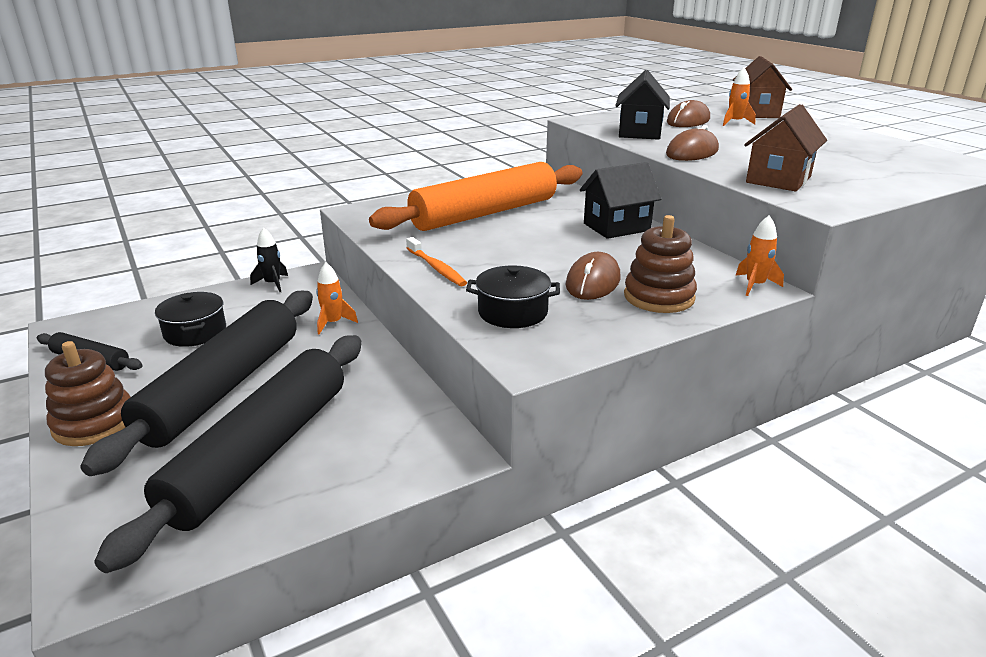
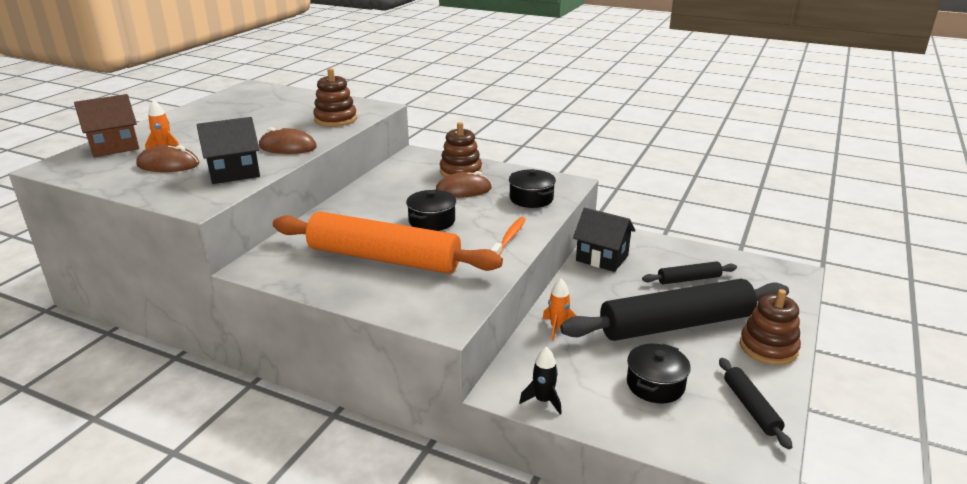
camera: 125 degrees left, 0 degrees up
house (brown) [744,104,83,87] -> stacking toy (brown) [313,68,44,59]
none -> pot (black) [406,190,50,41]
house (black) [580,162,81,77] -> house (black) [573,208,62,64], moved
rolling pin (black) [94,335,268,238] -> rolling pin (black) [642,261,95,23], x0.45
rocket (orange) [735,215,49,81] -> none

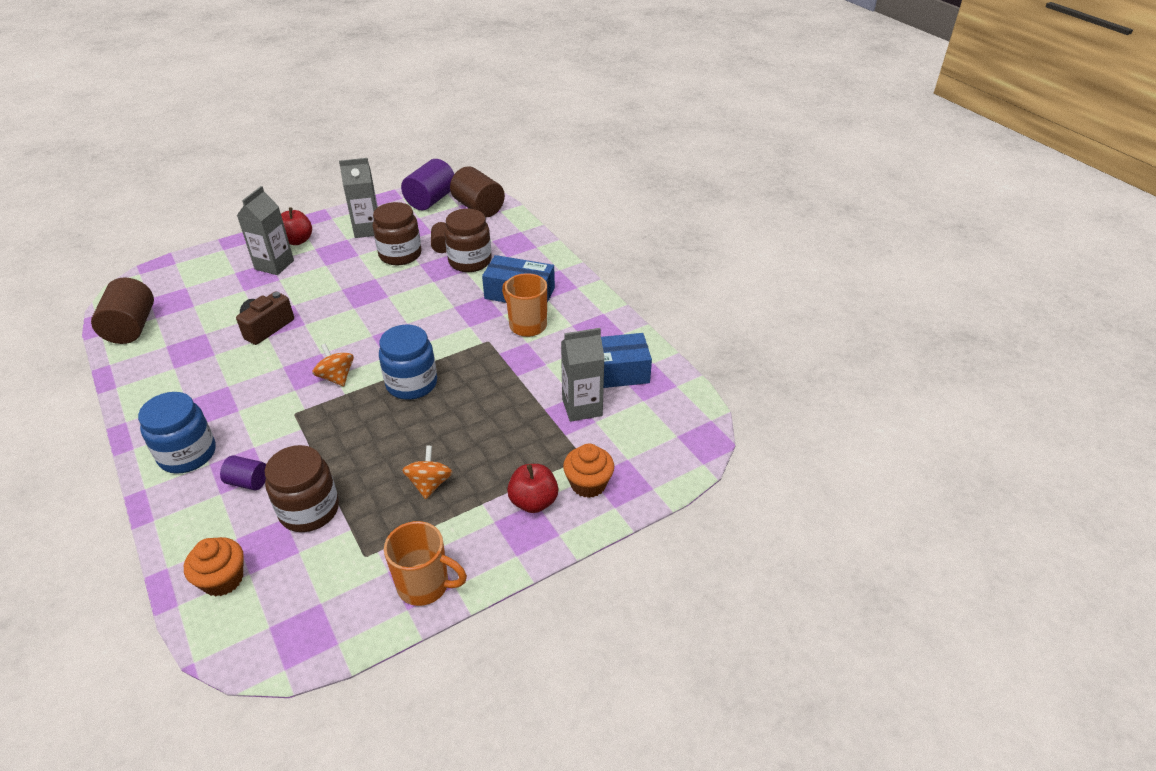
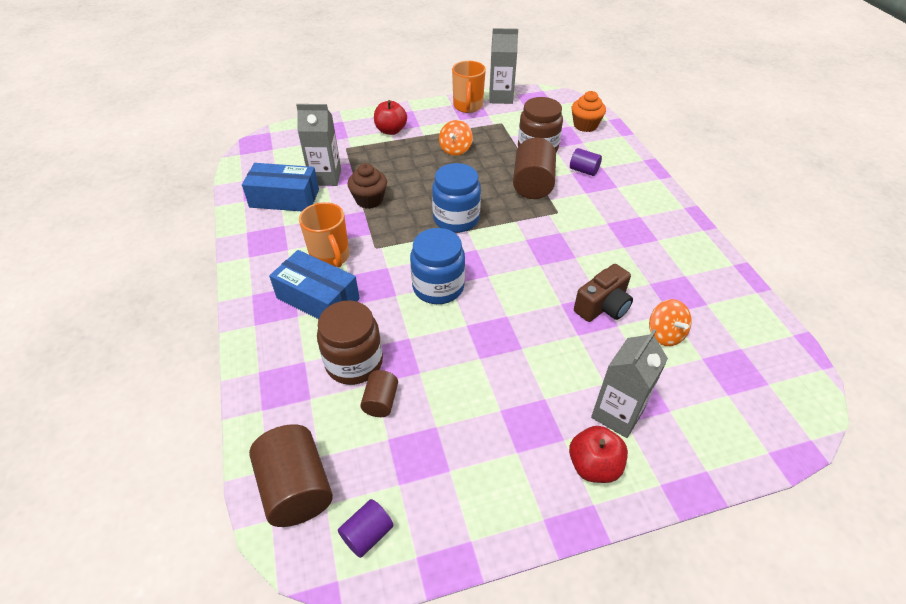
camera: 165 degrees left, 5 degrees up
cylinder (purple) [401,159,53,51] -> cylinder (purple) [338,499,56,59], x0.54
none -> cupcake (brown) [348,163,39,46]
jar (blue) [138,392,78,82] -> jar (blue) [410,228,55,76], moved
mug (orange) [384,521,83,85] -> mug (orange) [452,61,34,52], 120 degrees counterclockwise
carton (grey) [339,158,39,80] -> carton (grey) [489,28,29,76], moved
cylinder (brown) [91,278,63,66] -> cylinder (brown) [513,138,43,61], moved
spinning top (orange) [312,344,42,42] -> spinning top (orange) [649,299,43,47], moved
jar (brown) [373,202,49,63] -> none
cupcake (orange) [563,444,51,54] -> none

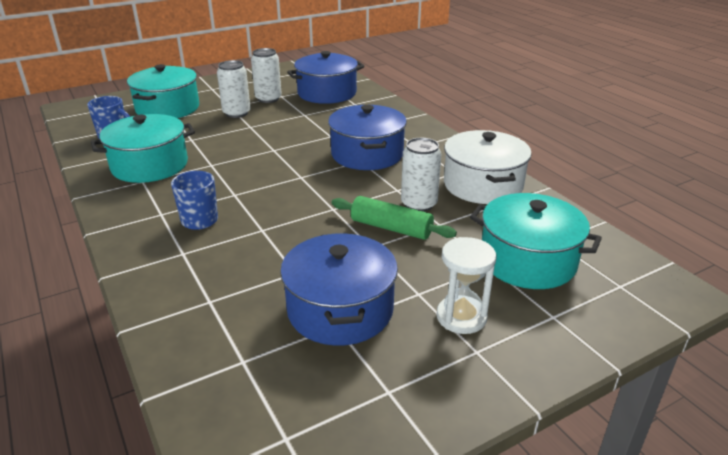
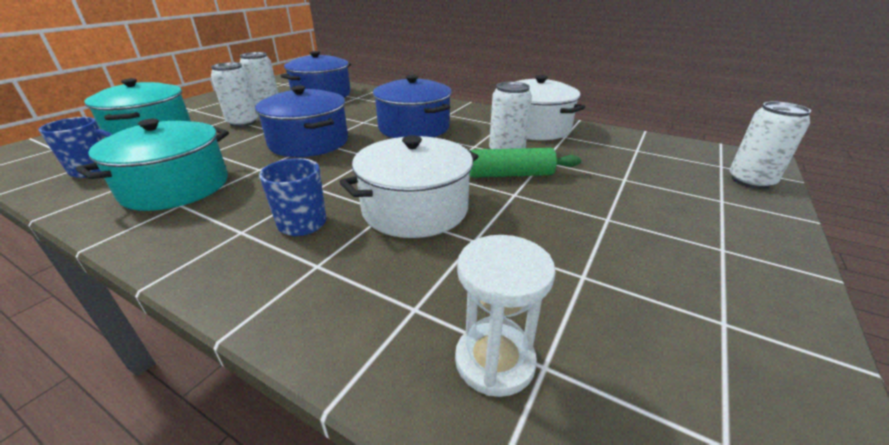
camera: 30 degrees left, 0 degrees up
pot (blue) [280,233,118,113] -> pot (blue) [255,85,93,72], moved
none -> pot (white) [340,135,139,103]
hourglass (white) [436,237,61,97] -> hourglass (white) [455,235,101,162], moved
none -> can (white) [729,101,82,88]
pot (turquoise) [470,193,132,96] -> none

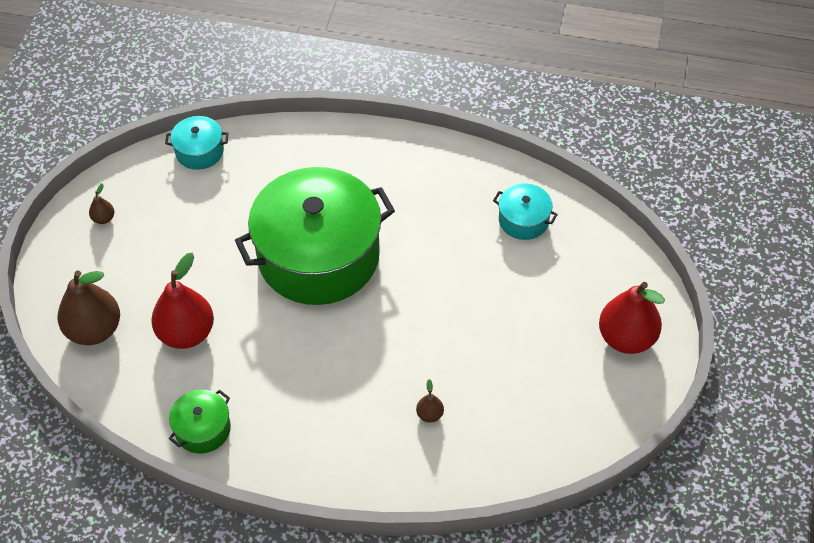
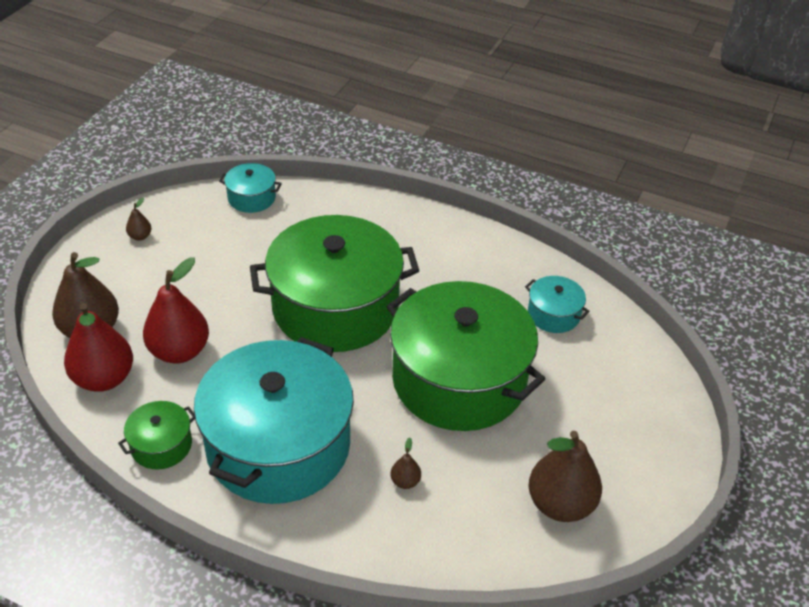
camera: 10 degrees right, 10 degrees down
pear (red) [599,282,66,72] -> pear (red) [64,303,69,89], moved
none -> pot (turquoise) [194,337,160,167]
none -> pot (green) [386,281,159,150]
none -> pear (brown) [529,431,73,91]

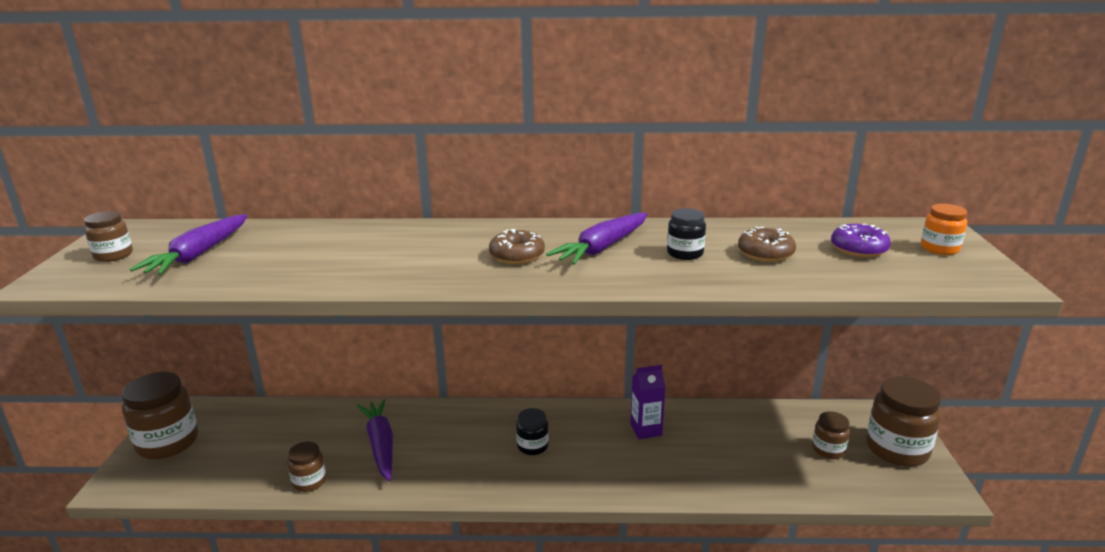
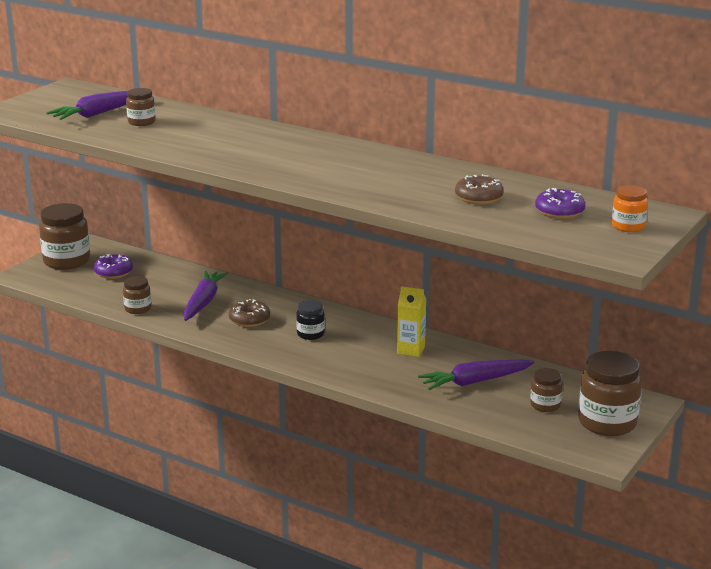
camera: 30 degrees right, 0 degrees up
none -> donut (purple) [94,254,39,25]
jar (brown) [84,211,49,51] -> jar (brown) [126,88,30,38], moved
donut (brown) [489,229,56,35] -> donut (brown) [229,299,41,28], moved
carton (purple) [631,365,35,74] -> carton (yellow) [397,286,29,71]
carrot (purple) [546,213,101,52] -> carrot (purple) [418,360,117,30], moved
jar (black) [667,208,39,52] -> none

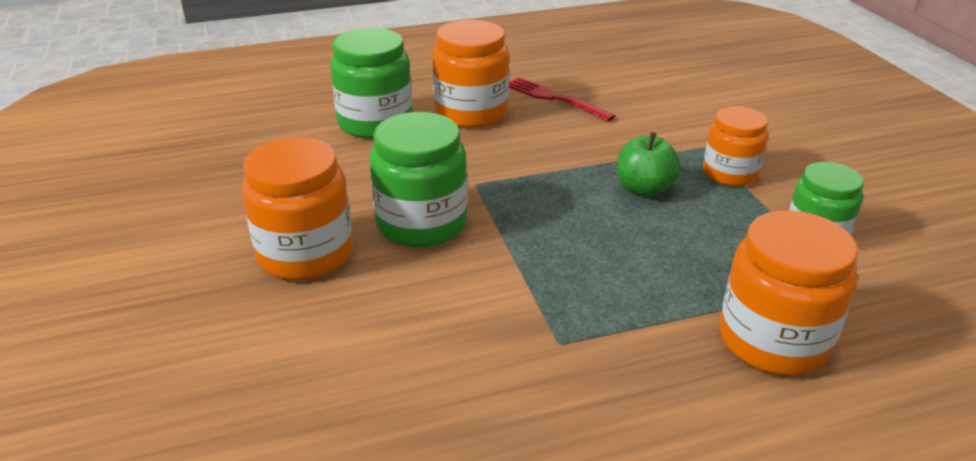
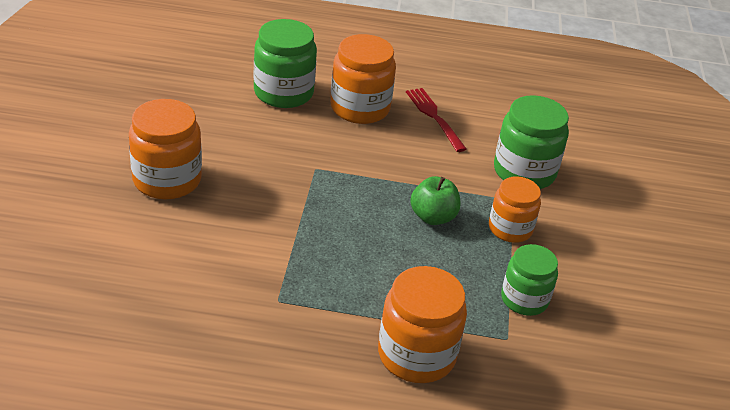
camera: 20 degrees right, 5 degrees up
jar (green) [370,112,98,136] -> jar (green) [494,95,75,94], moved

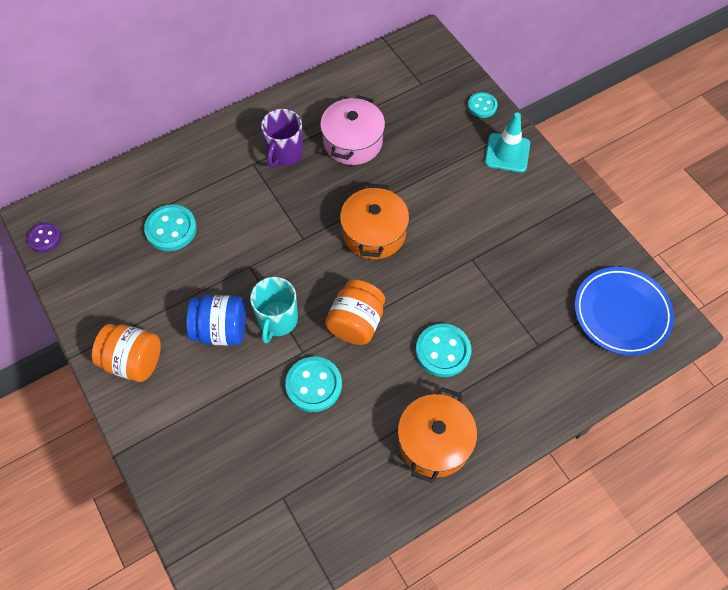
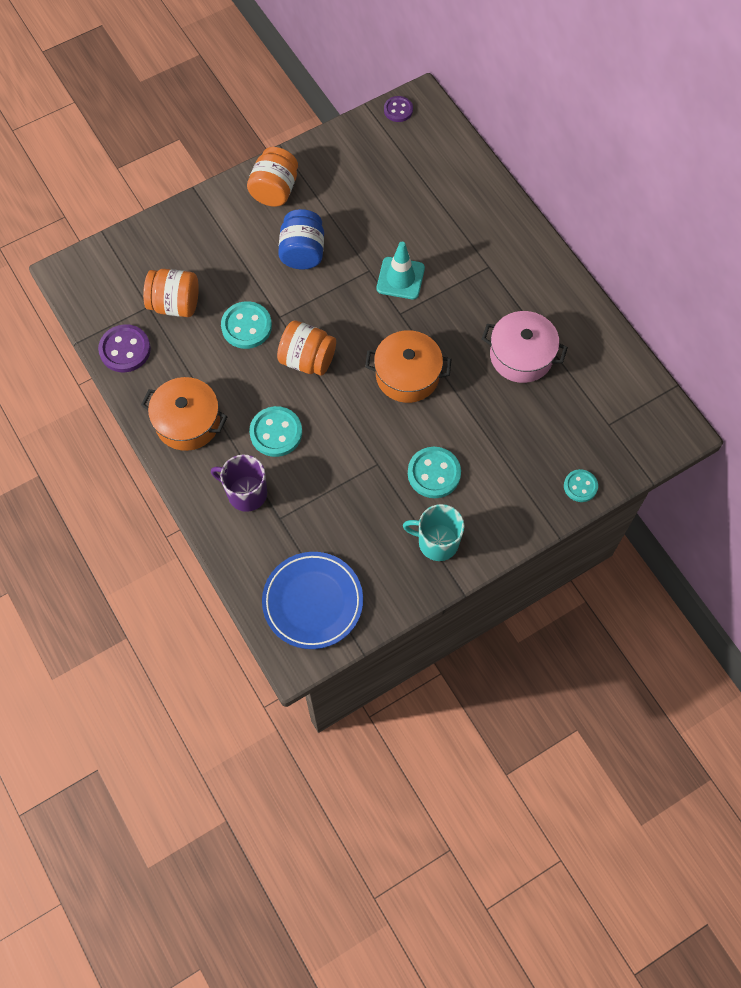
camera: 90 degrees right, 5 degrees up
none -> button (purple) [98,324,53,48]
none -> jar (orange) [143,269,56,48]
mug (purple) [261,109,42,59] -> mug (purple) [211,454,56,58], moved
traffic cone (turquoise) [485,112,45,60] -> traffic cone (turquoise) [377,242,48,57], moved
mug (turquoise) [250,277,48,67] -> mug (turquoise) [403,504,61,57], moved
button (turquoise) [144,204,53,47] -> button (turquoise) [408,447,53,51], moved

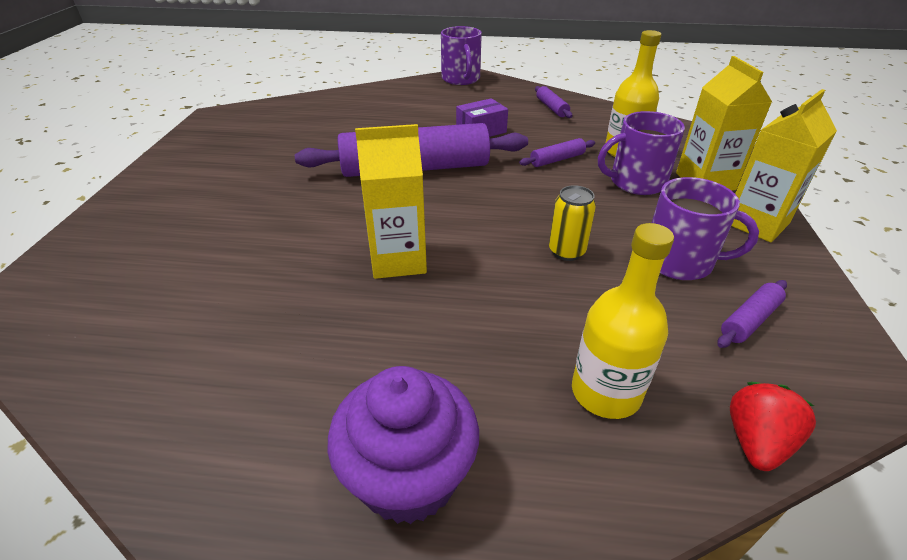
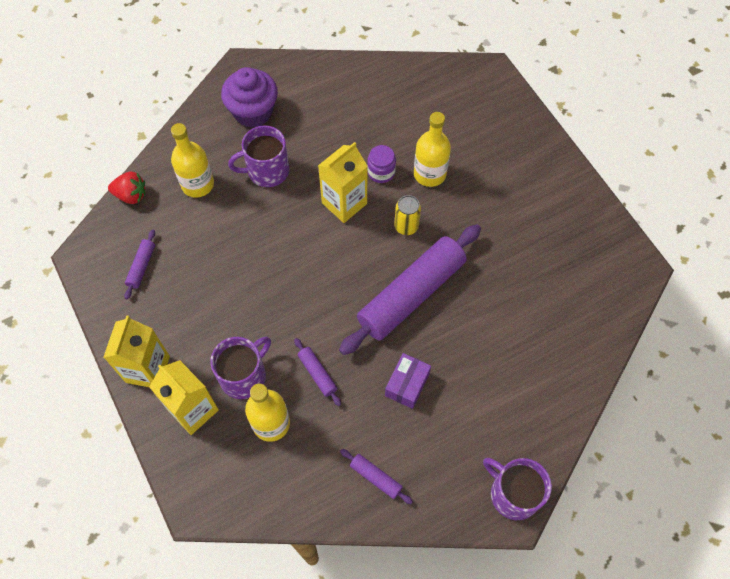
camera: 145 degrees right, 25 degrees up
strawberry (red) [730,382,86,89] -> strawberry (red) [108,172,37,32], 75 degrees counterclockwise
mug (purple) [652,177,107,103] -> mug (purple) [228,125,62,62], moved
rolling pin (purple) [519,138,76,29] -> rolling pin (purple) [294,338,47,68], 60 degrees counterclockwise
none -> jar (purple) [367,145,29,38]
can (yellow) [549,185,47,76] -> can (yellow) [394,195,27,40], moved
none -> bottle (yellow) [414,112,37,75]

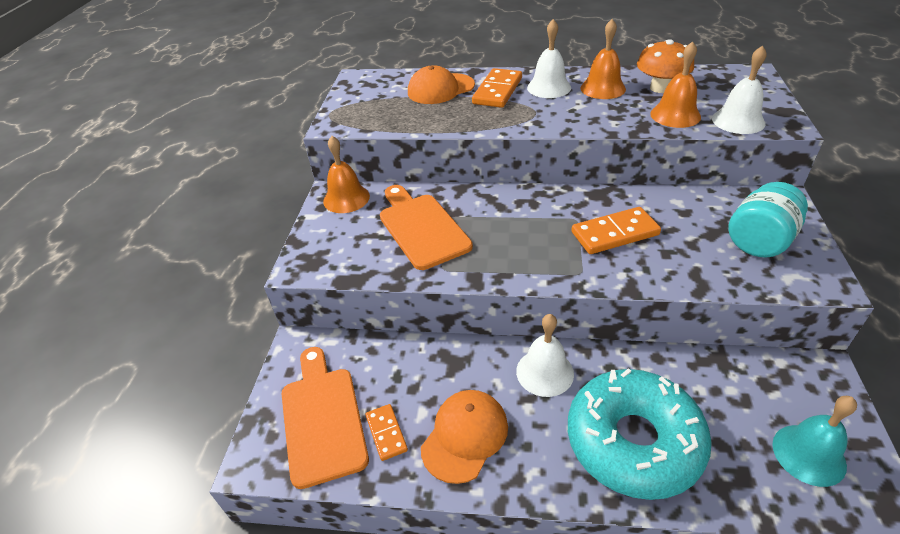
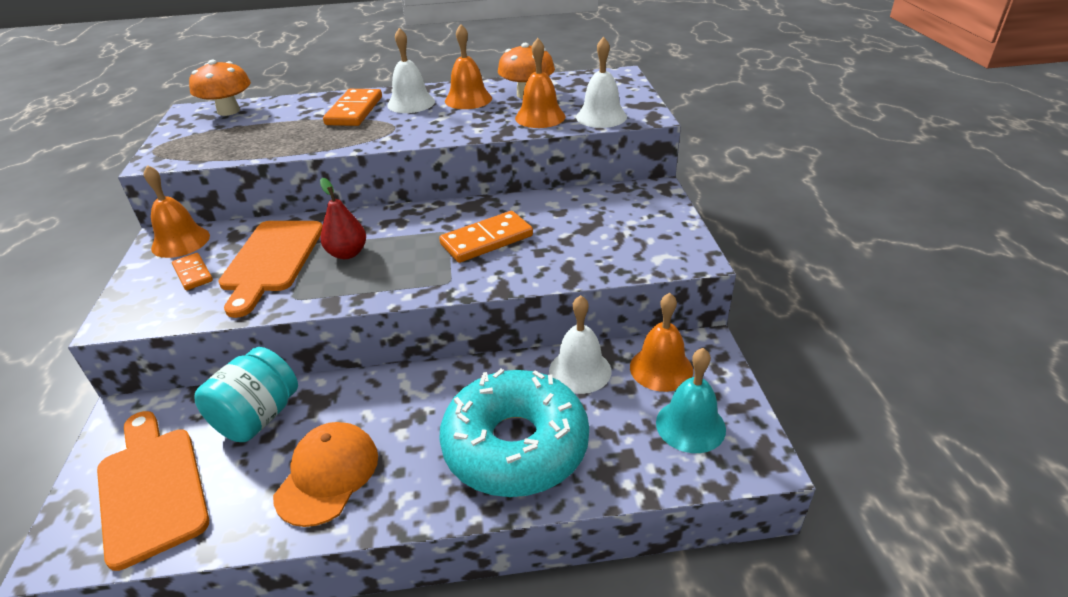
camera: 15 degrees left, 5 degrees down
domino (orange) [366,404,42,57] -> domino (orange) [172,253,41,37], moved
none -> mushroom (orange) [189,60,62,56]
jar (turquoise) [728,182,80,76] -> jar (turquoise) [195,347,103,95], moved
cutting board (orange) [380,185,93,85] -> cutting board (orange) [218,221,105,97], 135 degrees counterclockwise
none -> pear (red) [320,178,46,81]
bell (white) [516,314,58,83] -> bell (white) [549,295,62,99], moved
none -> bell (orange) [630,293,63,99]
cap (orange) [408,65,67,39] -> none

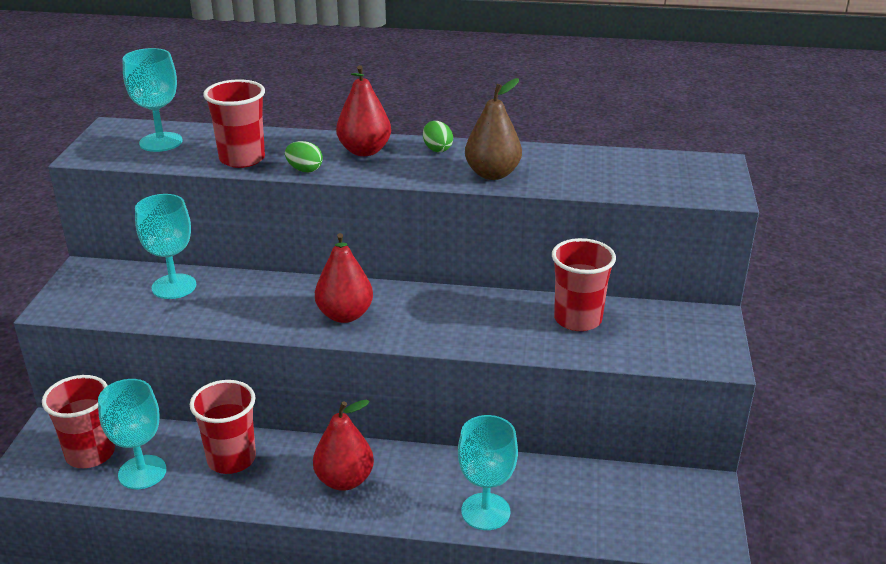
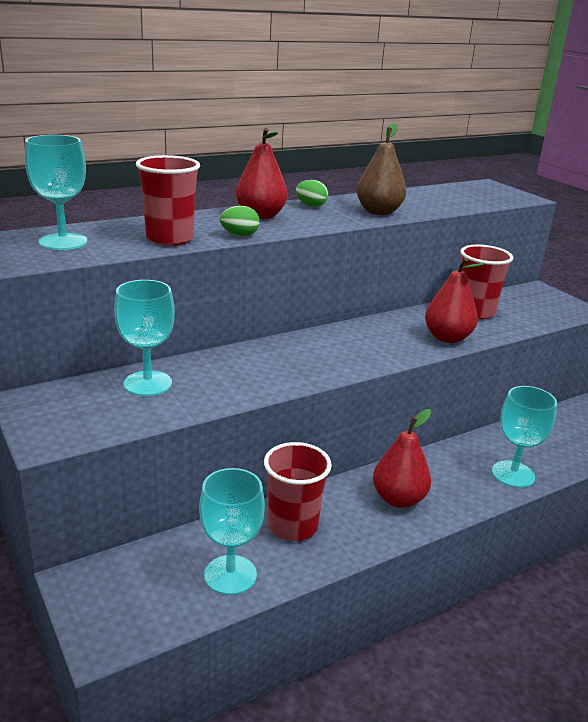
camera: 40 degrees left, 5 degrees down
pear (red) [315,233,58,90] -> pear (red) [425,258,60,85], moved
cup (red) [42,375,73,93] -> none

